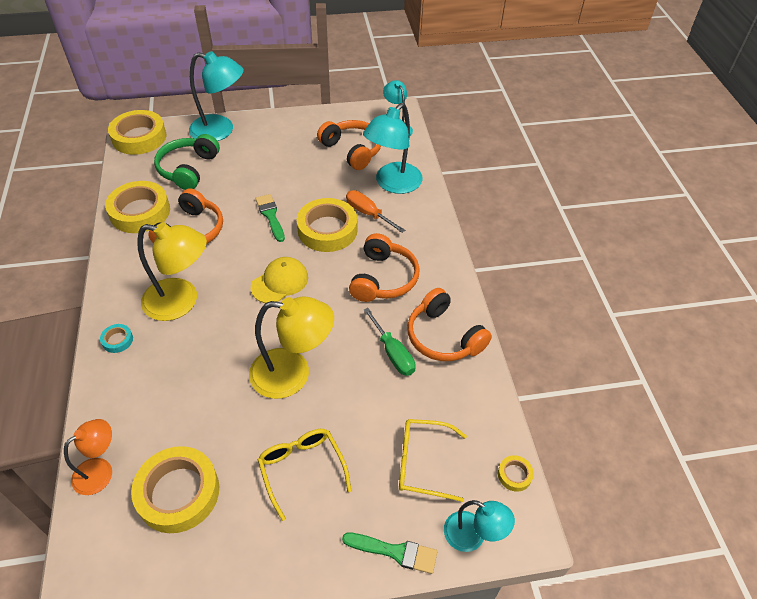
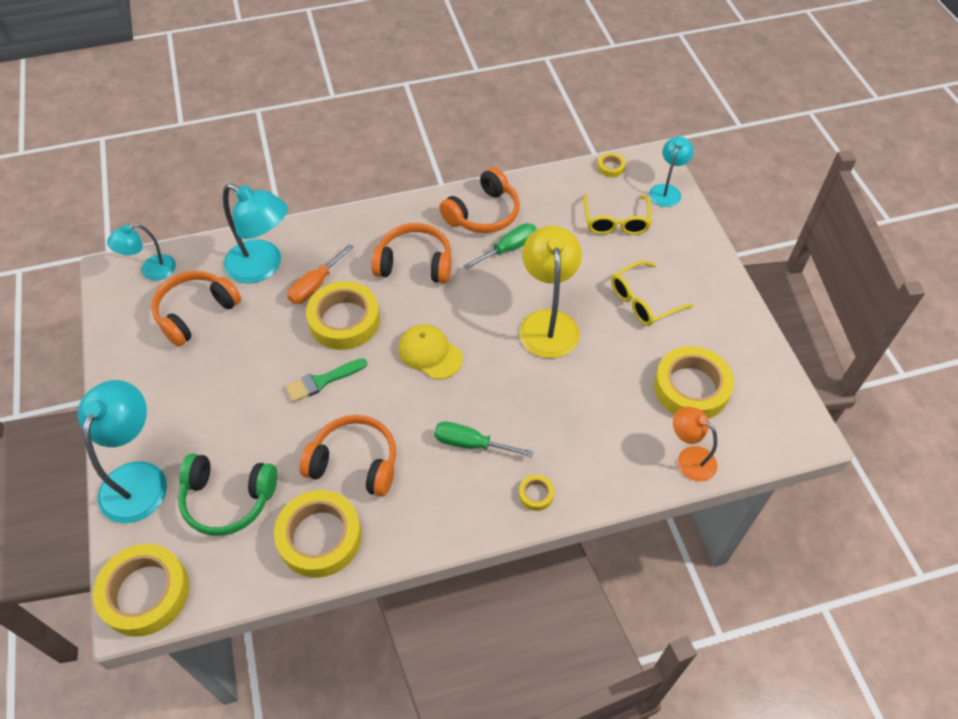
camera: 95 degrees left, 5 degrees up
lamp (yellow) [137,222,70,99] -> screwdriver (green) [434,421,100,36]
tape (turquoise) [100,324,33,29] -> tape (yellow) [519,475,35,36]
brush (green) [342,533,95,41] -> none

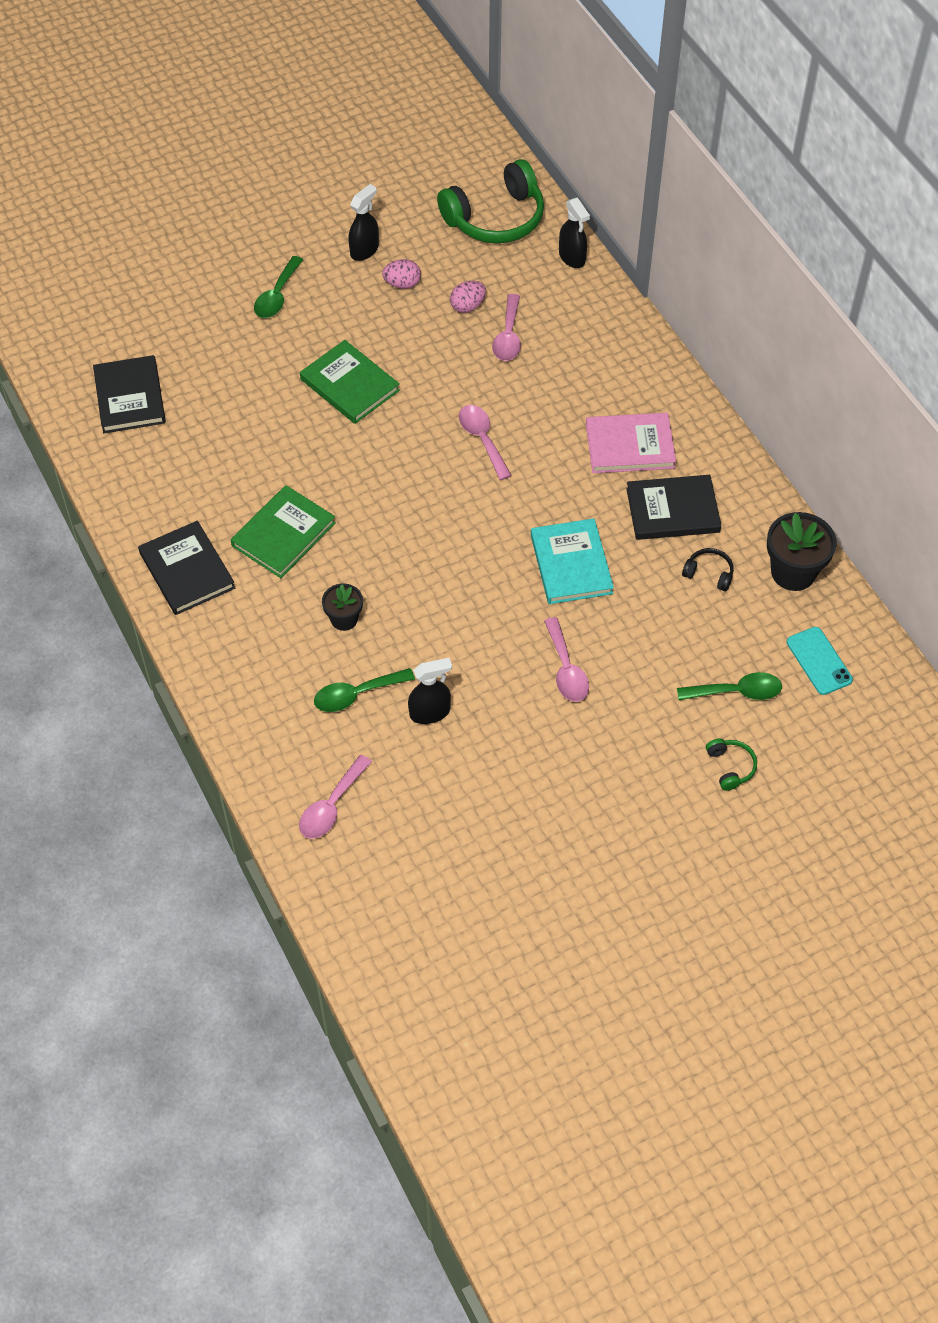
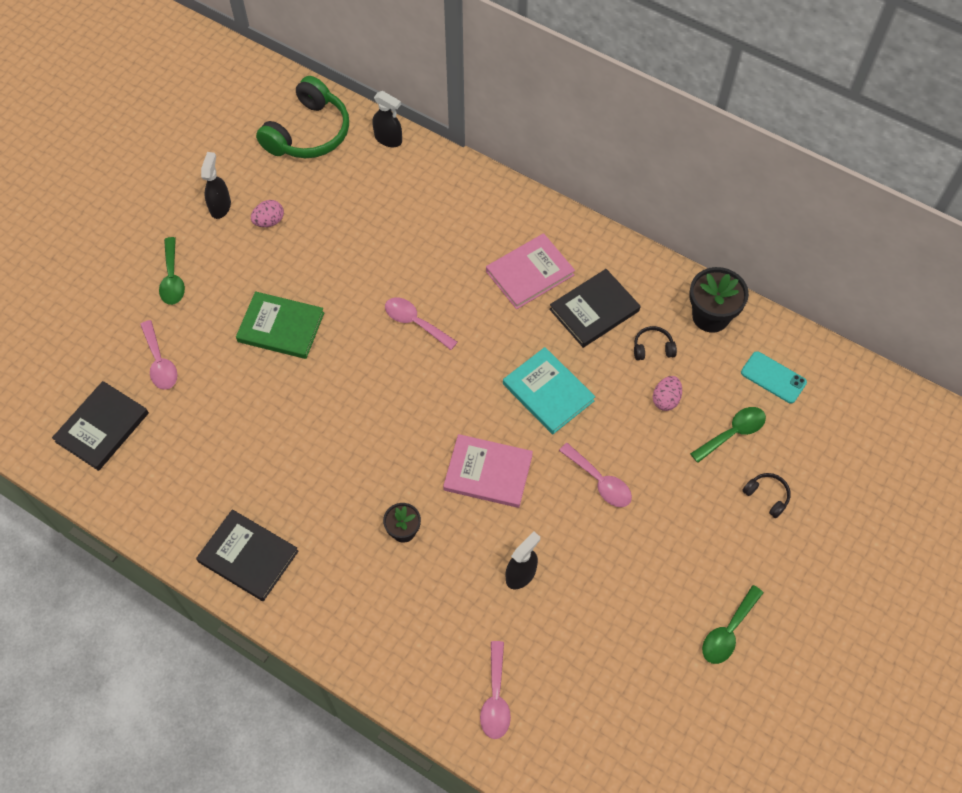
camera: 30 degrees left, 5 degrees up
book (black) [93,355,73,78] -> book (black) [52,381,97,90], 75 degrees clockwise
spoon (pink) [492,294,29,67] -> spoon (pink) [140,320,37,70], moved
none -> book (pink) [443,434,90,74]
egg (pink) [450,281,36,32] -> egg (pink) [653,376,29,35], moved
spoon (green) [314,668,101,44] -> spoon (green) [702,585,61,79], moved
headphones (green) [706,739,51,52] -> headphones (black) [742,473,49,45]
book (green) [231,485,105,93] -> none

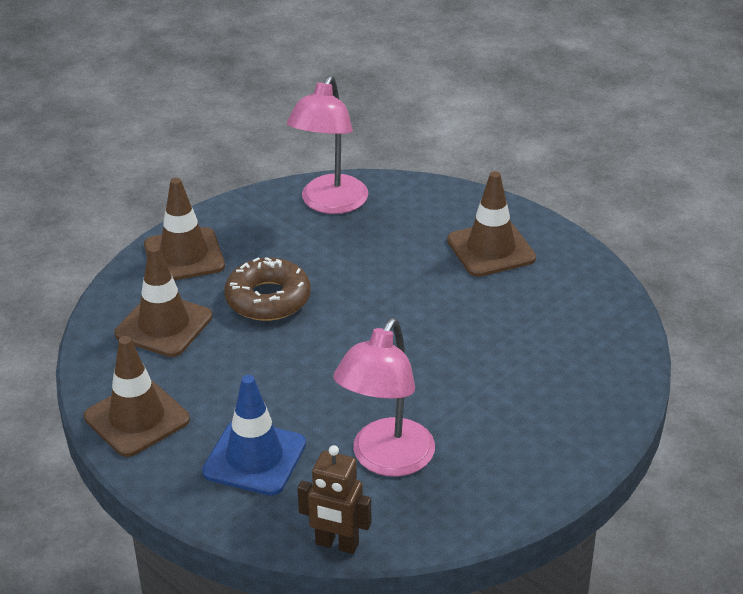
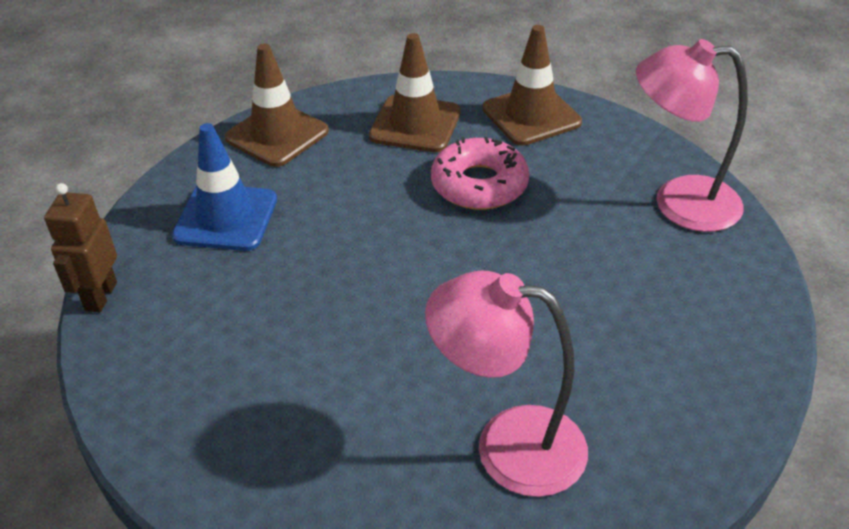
camera: 80 degrees right, 5 degrees up
lamp (pink) [333,318,102,159] -> lamp (pink) [425,271,163,226], moved
donut (brown) [224,257,87,64] -> donut (pink) [431,137,98,73]
traffic cone (brown) [447,171,89,106] -> none

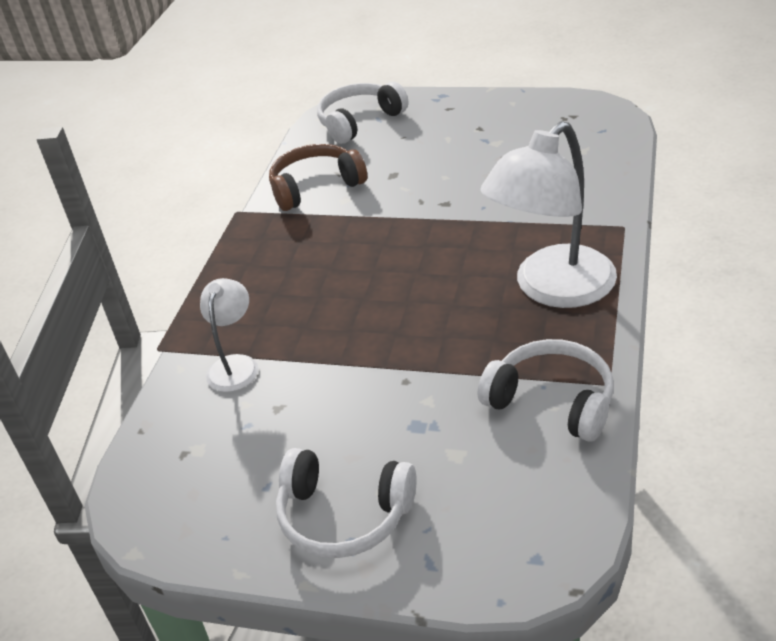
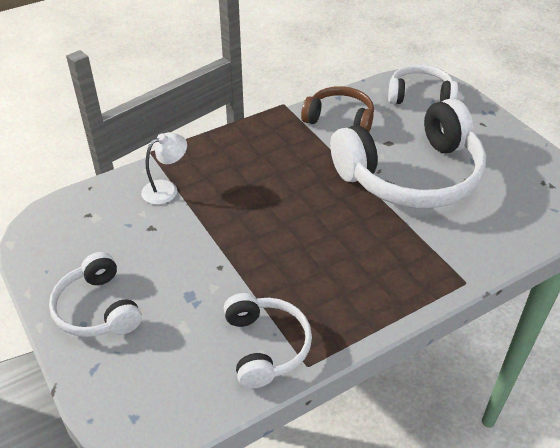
camera: 40 degrees right, 5 degrees up
none -> headphones (white) [330,99,156,109]
lamp (white) [480,121,137,187] -> none

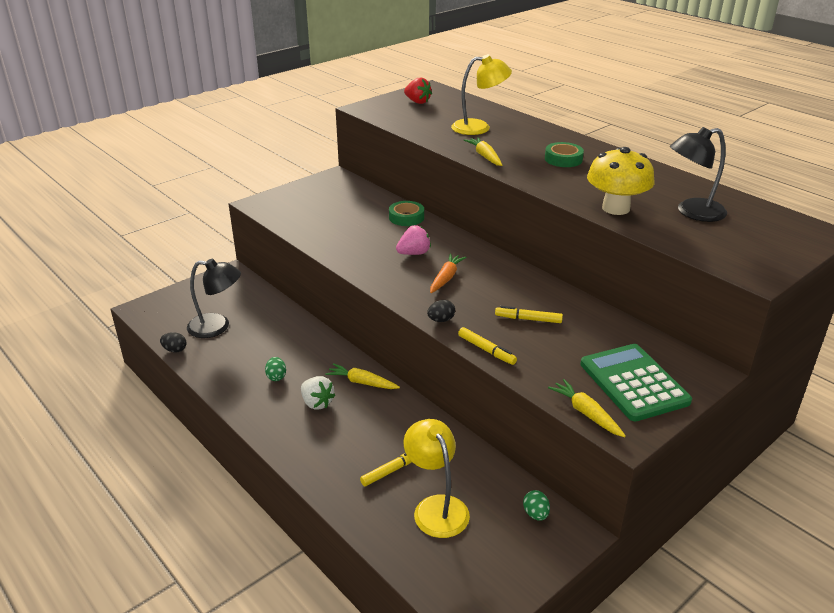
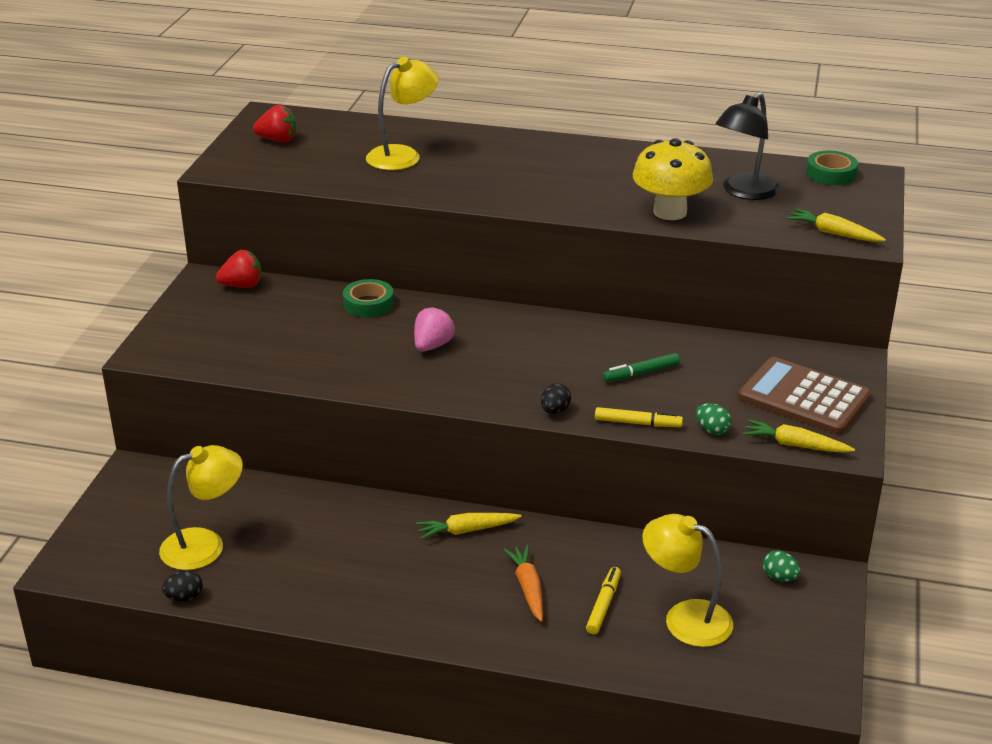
camera: 35 degrees left, 0 degrees up
lamp (black) [187,259,54,79] -> lamp (yellow) [159,445,84,125]
none -> strawberry (red) [216,250,45,38]
carrot (orange) [430,253,37,40] -> carrot (orange) [503,545,40,77], moved
marker (yellow) [495,306,68,17] -> marker (green) [603,353,77,29]
egg (green) [265,357,21,24] -> egg (green) [696,403,36,32], moved
calculator (green) [580,344,112,78] -> calculator (brown) [738,357,133,77]
carrot (yellow) [464,137,38,29] -> carrot (yellow) [786,208,100,34], moved
tape (green) [545,142,39,25] -> tape (green) [806,150,52,35], moved
strawberry (white) [301,376,34,34] -> none

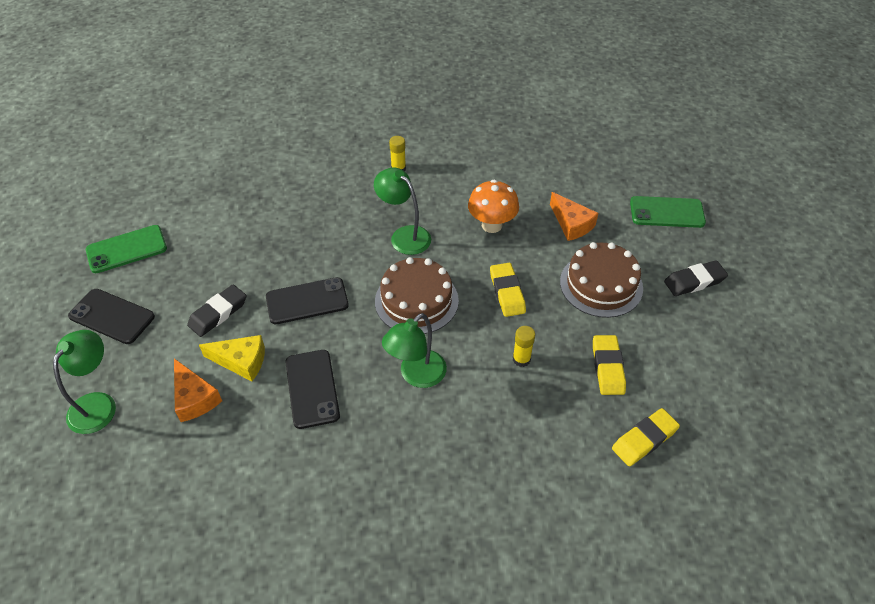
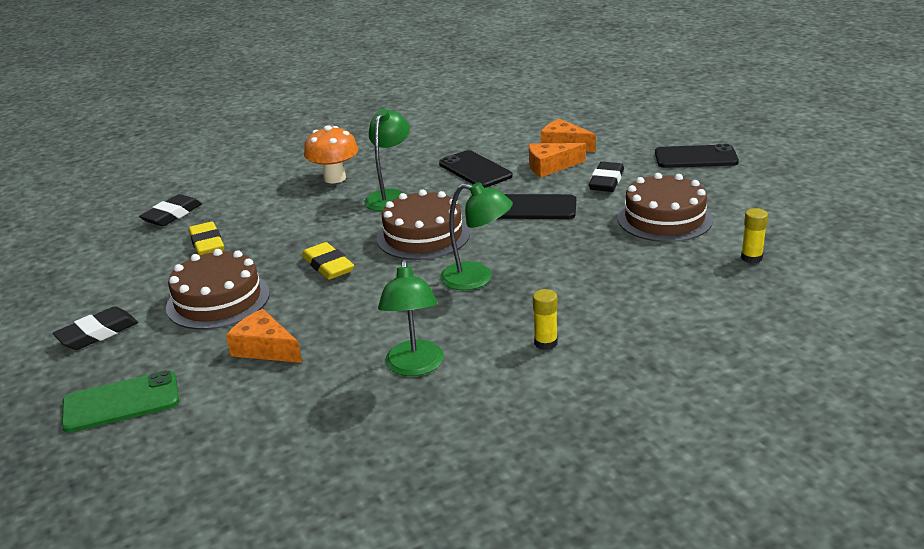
camera: 160 degrees right, 20 degrees down
eraser (yellow) [612,408,68,58] -> eraser (black) [139,194,63,33]
mushroom (orange) [468,180,51,53] -> mushroom (orange) [304,125,54,58], moved
lamp (green) [53,330,63,104] -> lamp (green) [378,260,66,116], moved
phone (black) [266,277,83,47] -> phone (black) [498,194,78,25], 45 degrees clockwise
cheese (yellow) [199,335,66,46] -> cheese (orange) [529,143,57,34]
none -> cake (brown) [617,173,96,69]
glue stick (yellow) [513,326,22,41] -> glue stick (yellow) [741,208,27,55], moved
phone (green) [86,225,81,48] -> none

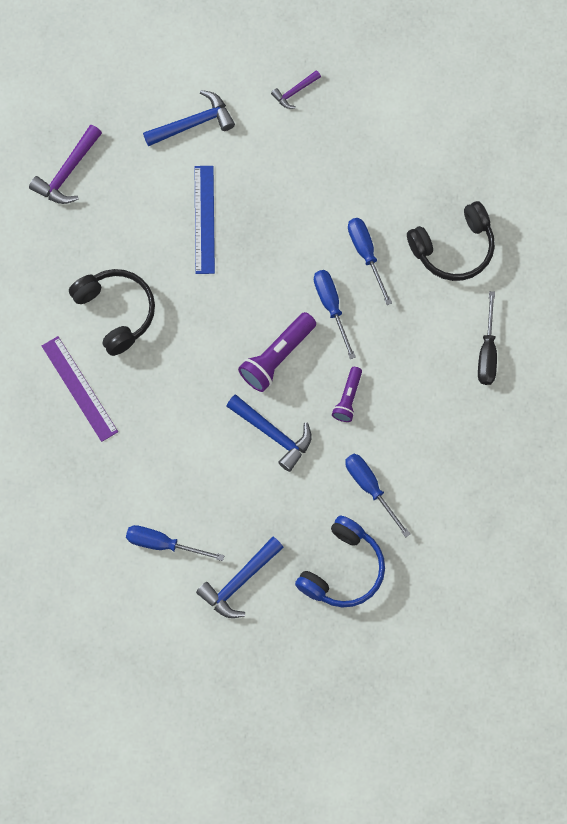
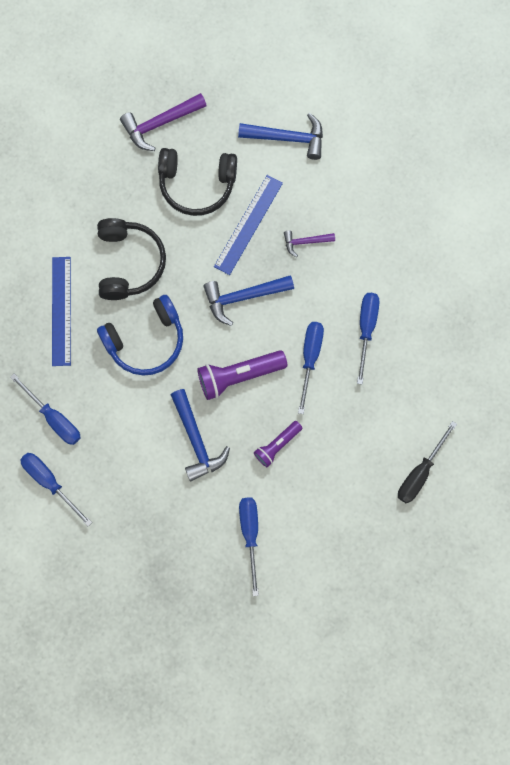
camera: 30 degrees right, 5 degrees up
none -> screwdriver (blue) [10,374,71,71]
ruler (purple) [42,336,76,106] -> ruler (blue) [52,257,19,109]
headphones (blue) [295,516,90,92] -> headphones (blue) [97,295,86,80], moved
headphones (black) [407,201,88,80] -> headphones (black) [158,148,79,68], moved
hammer (blue) [196,537,88,81] -> hammer (blue) [203,275,91,51], moved
hammer (purple) [271,70,50,39] -> hammer (purple) [284,231,51,26], moved

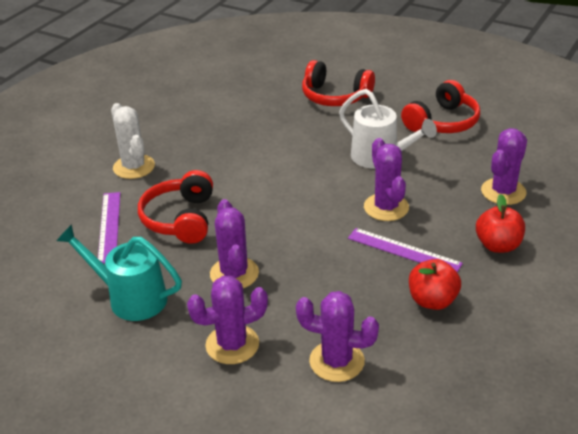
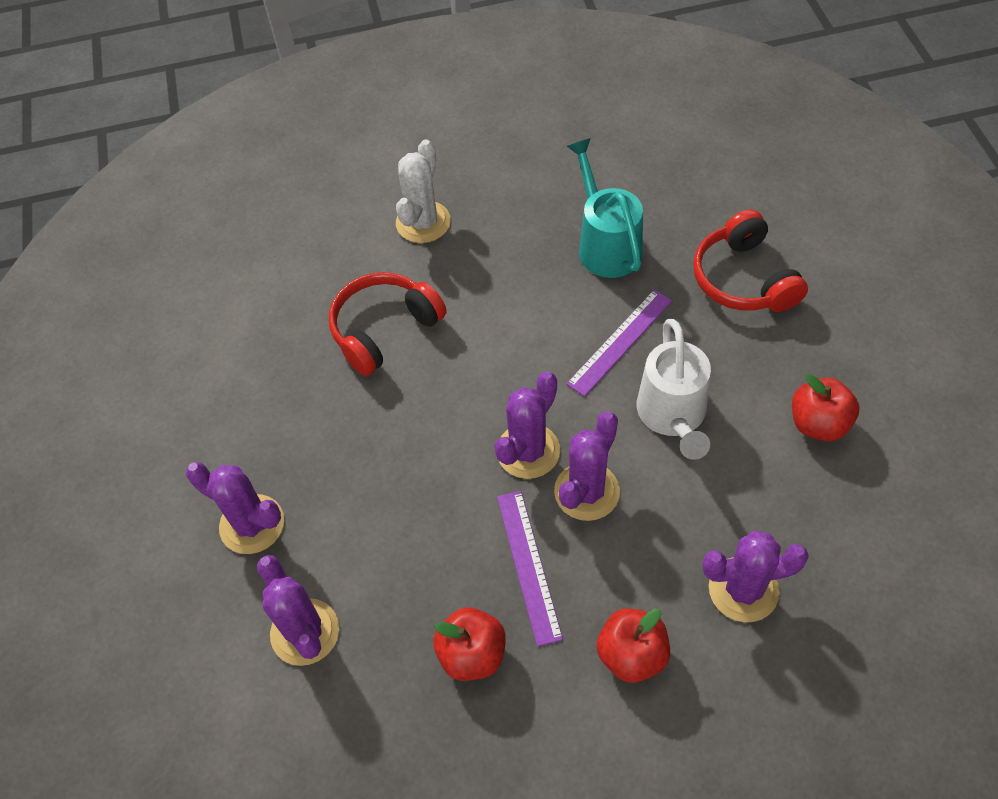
camera: 50 degrees right, 20 degrees up
cactus (purple) [210,199,49,89] -> cactus (purple) [494,372,66,107], moved
ruler (purple) [98,192,22,72] -> ruler (purple) [566,290,106,107], moved
watering can (turquoise) [56,224,126,97] -> watering can (turquoise) [567,138,76,140], moved
headphones (red) [401,80,79,53] -> apple (red) [792,374,68,67]

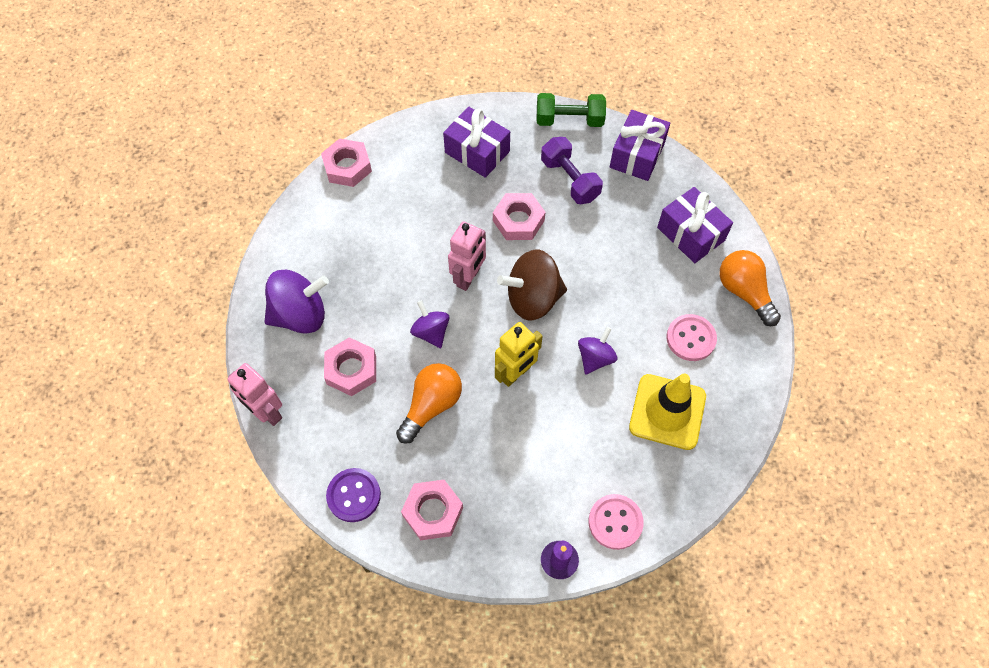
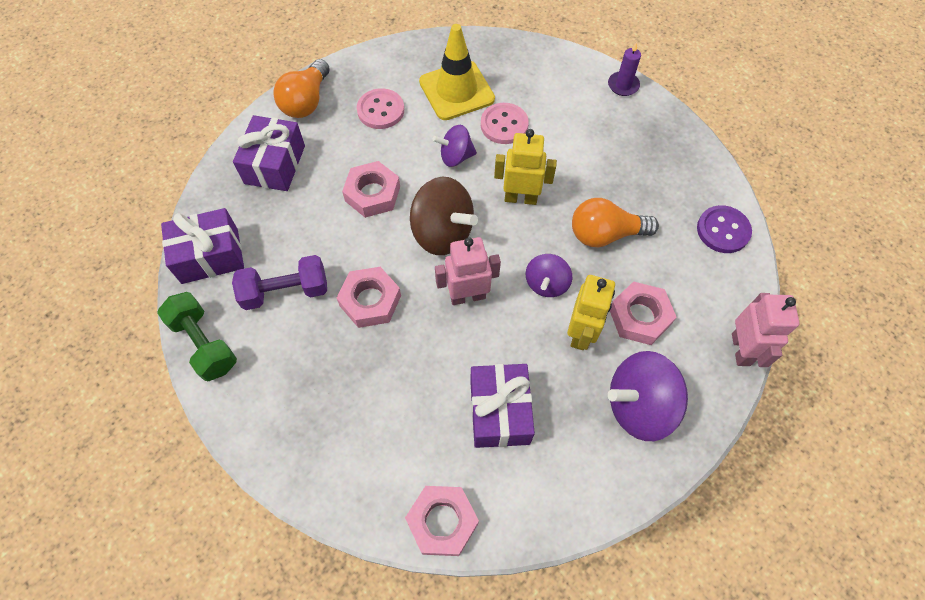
camera: 130 degrees left, 0 degrees up
dumbbell (purple) [541,137,62,67] -> dumbbell (purple) [232,255,95,55], 60 degrees clockwise
nut (pink) [401,480,62,60] -> nut (pink) [342,161,58,57], moved
gift (purple) [443,107,67,71] -> gift (purple) [470,364,65,84], moved
button (pink) [588,494,56,56] -> button (pink) [481,103,48,41], moved
none -> robot (yellow) [567,275,48,75]
spinning top (purple) [265,269,64,65] -> spinning top (purple) [608,351,80,90], 45 degrees counterclockwise

